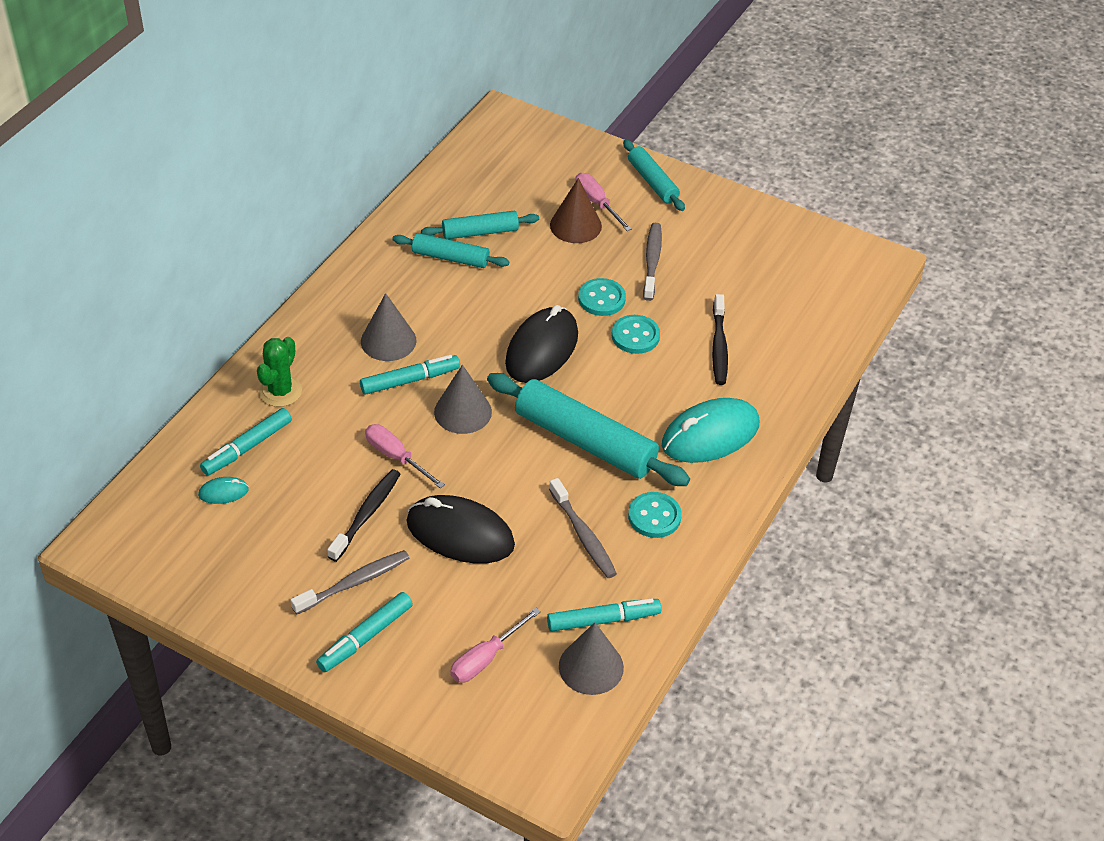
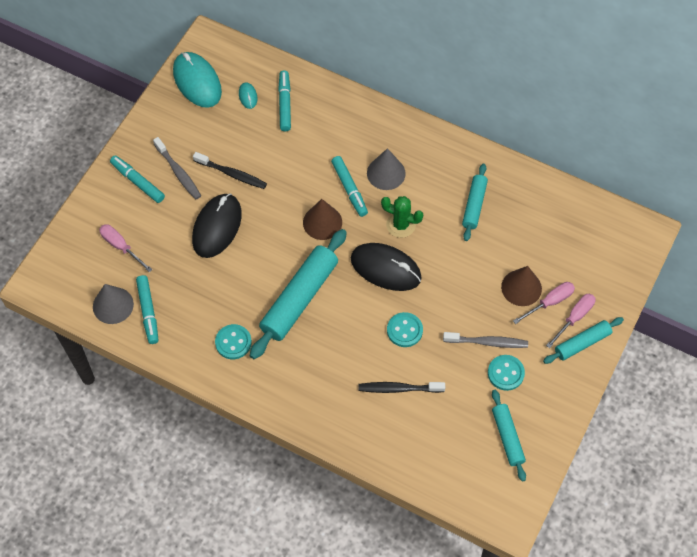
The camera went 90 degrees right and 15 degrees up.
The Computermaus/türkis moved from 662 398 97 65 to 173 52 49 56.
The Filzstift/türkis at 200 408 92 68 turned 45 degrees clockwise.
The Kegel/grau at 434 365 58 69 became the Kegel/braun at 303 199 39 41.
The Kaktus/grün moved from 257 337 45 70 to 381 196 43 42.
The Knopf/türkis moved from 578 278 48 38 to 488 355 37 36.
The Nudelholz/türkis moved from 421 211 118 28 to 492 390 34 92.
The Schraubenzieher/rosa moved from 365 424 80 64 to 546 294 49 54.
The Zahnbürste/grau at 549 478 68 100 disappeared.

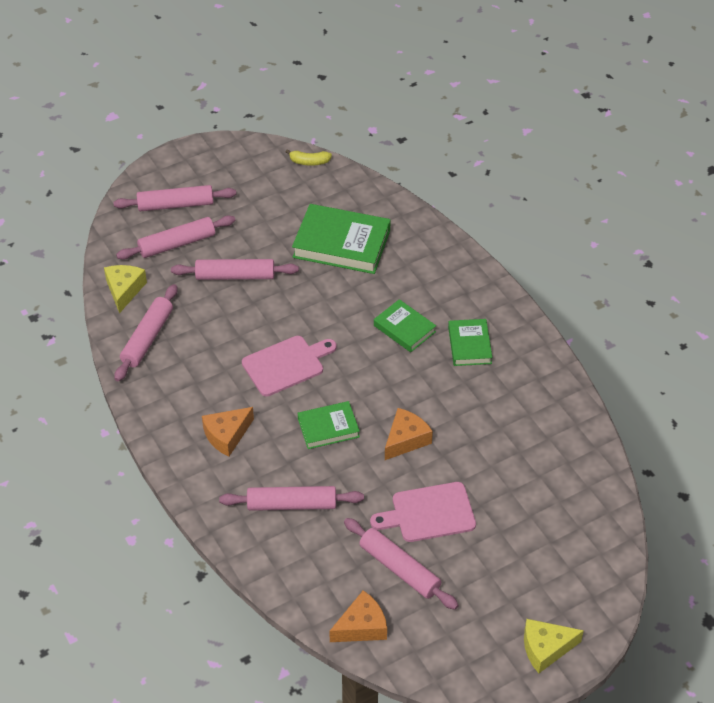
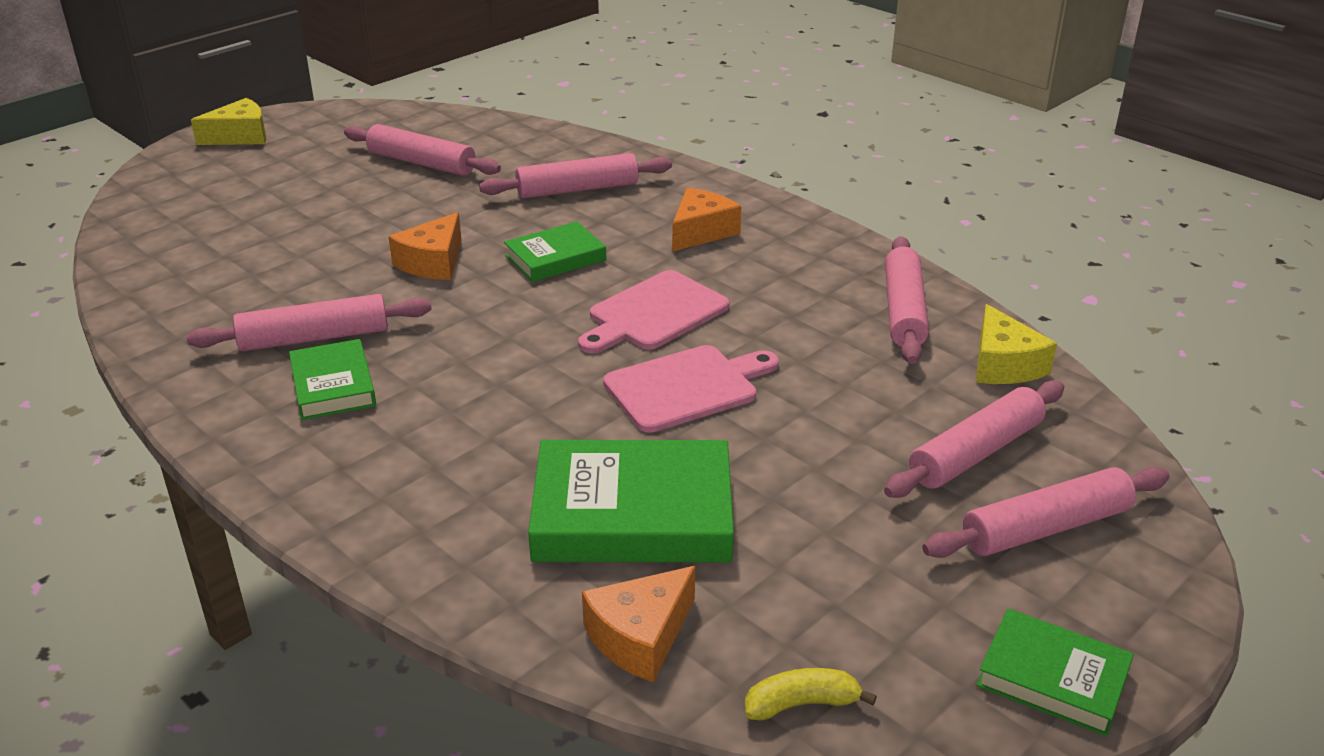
The camera went 165 degrees right and 15 degrees down.
The Nudelholz/rosa moved from 171 259 128 21 to 186 294 246 57.
The Käse/orange moved from 329 590 58 52 to 582 566 113 116.
The Schneidebrett/rosa moved from 370 482 106 60 to 603 345 176 88.
The Buch/grün moved from 374 299 62 53 to 976 609 158 127.

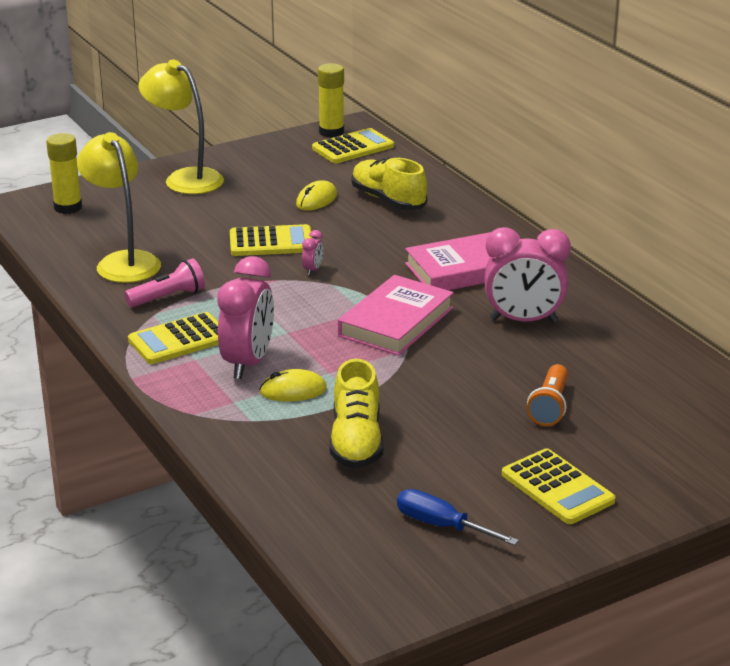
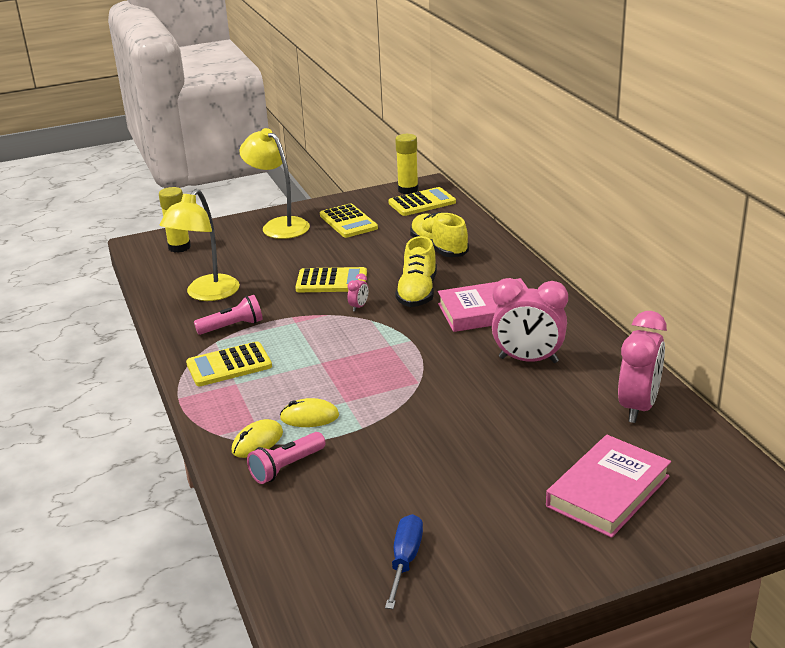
The camera went 10 degrees right and 0 degrees up.
The Lampe/gelb at 77 132 84 151 turned 135 degrees counterclockwise.
The Computermaus/gelb moved from 296 180 41 31 to 232 419 51 39.
The Taschenlampe/rosa at 247 432 79 52 appeared.
The Taschenrechner/gelb moved from 502 448 113 76 to 320 204 58 34.
The Schraubenzieher/blau at 397 489 122 57 turned 60 degrees clockwise.
The Schuh/gelb moved from 330 359 54 110 to 395 236 42 71.
The Buch/rosa moved from 338 275 116 81 to 546 435 125 103.
The Wecker/rosa moved from 217 256 57 123 to 618 311 49 112.
The Taschenlampe/orange at 527 364 41 62 disappeared.

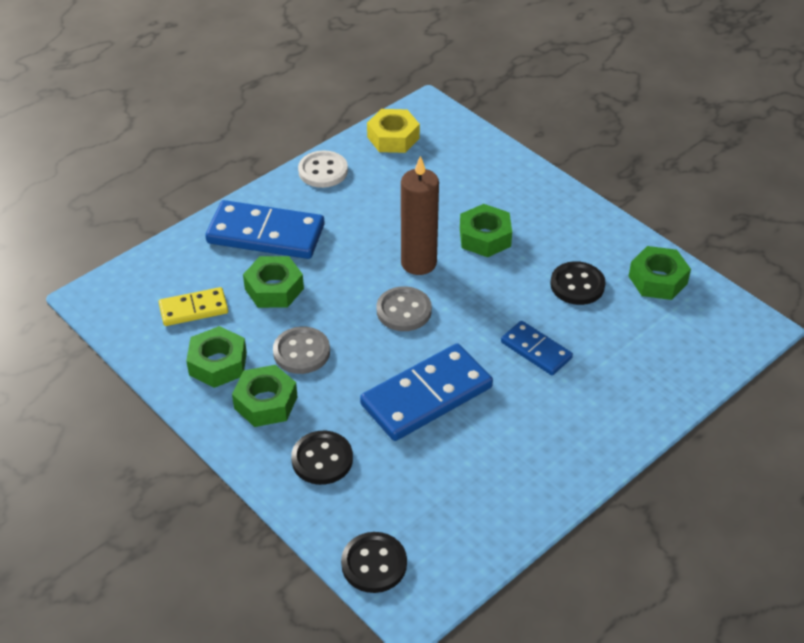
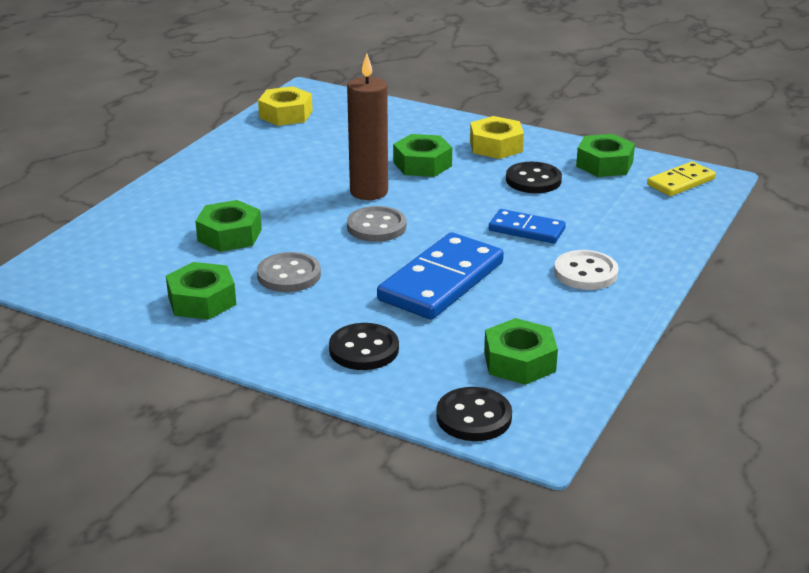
The camera went 20 degrees left and 15 degrees down.
The Sechskantmutter/gelb at 470 116 54 43 appeared.
The Sechskantmutter/grün moved from 232 365 65 62 to 484 318 74 67.
The Knopf/weiß moved from 298 150 50 38 to 554 250 65 40.
The Dominostein/gelb moved from 159 287 69 39 to 647 161 69 35.
The Dominostein/blau at 205 200 120 59 disappeared.

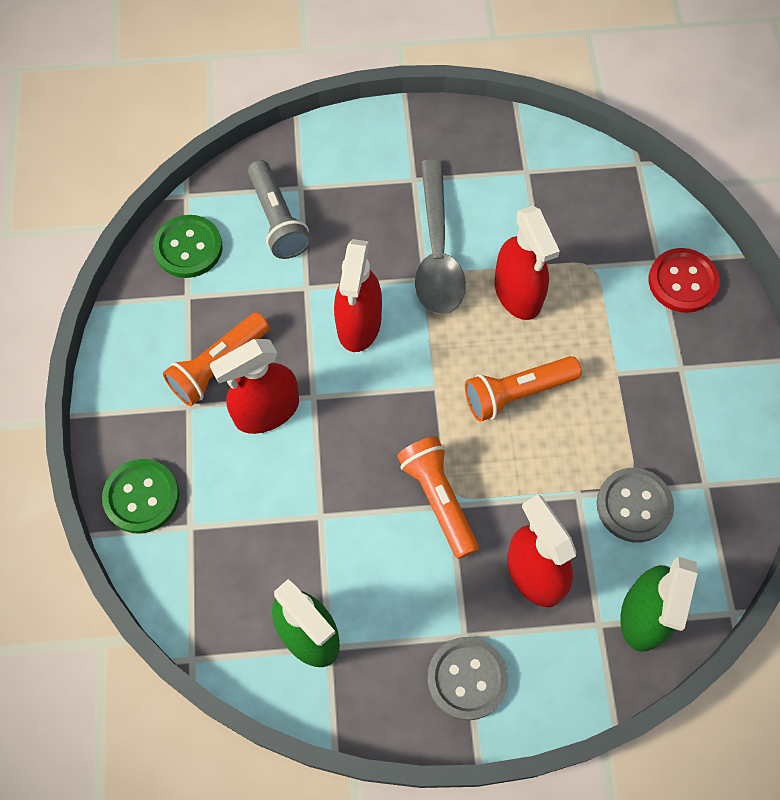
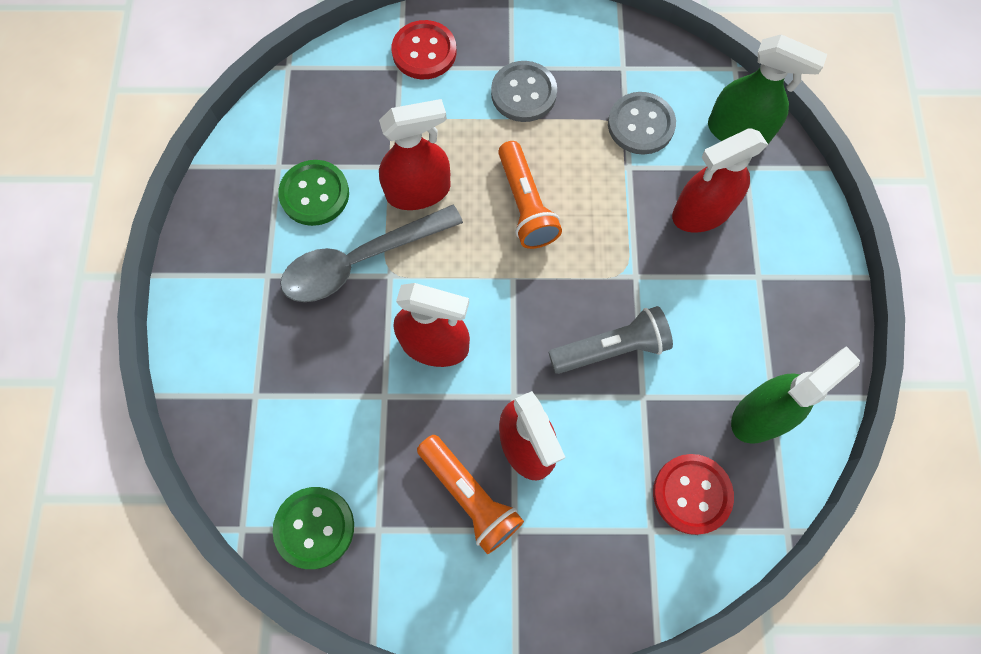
The camera went 85 degrees left and 5 degrees up.
The Knopf/grün moved from 102 459 77 75 to 278 160 71 66.
The Löffel/grau at 415 159 51 156 turned 150 degrees clockwise.
The Knopf/grau moved from 427 637 81 84 to 491 61 66 61.
The Taschenlampe/grau moved from 248 160 63 99 to 549 306 124 68.
The Knopf/rot at 653 454 81 81 appeared.
The Taschenlampe/orange at 397 436 82 123 disappeared.

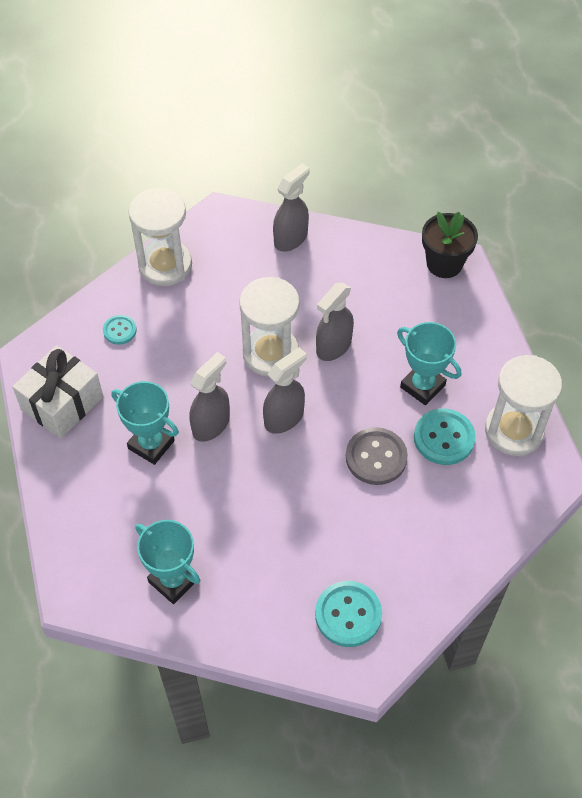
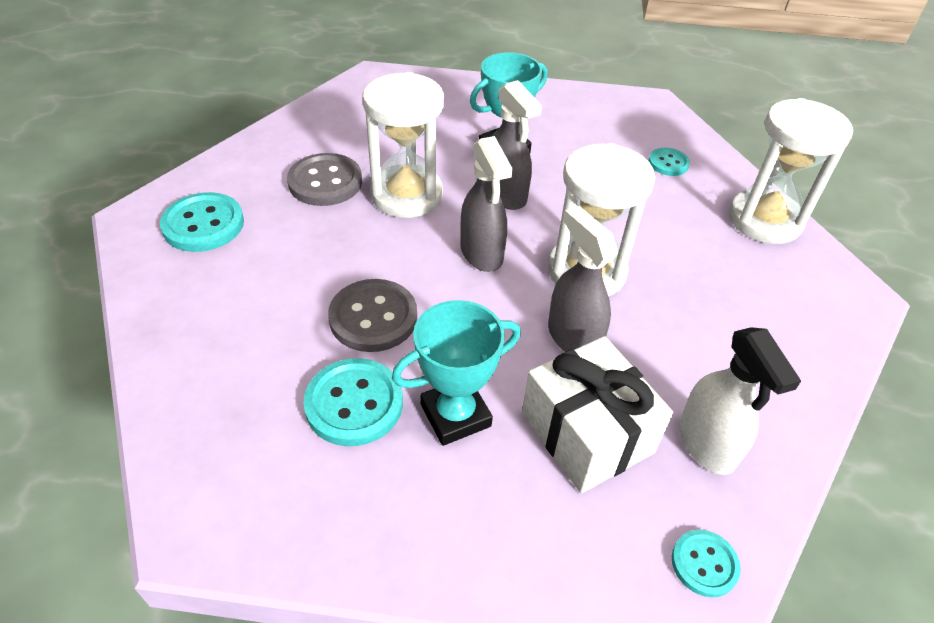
The camera went 110 degrees right and 10 degrees down.
The Knopf/grau at 287 153 75 53 appeared.
The Sanduhr/weiß moved from 485 355 77 101 to 362 72 82 146.
The Geschenk/weiß moved from 12 345 91 94 to 522 336 151 157.
The Blumentopf/schwarz at 422 212 56 66 was replaced by the Knopf/türkis at 672 530 69 67.
The Sprühflasche/weiß at 679 327 122 148 appeared.
The Pokal/türkis at 136 520 64 84 disappeared.
The Sprühflasche/grau at 273 163 37 89 disappeared.

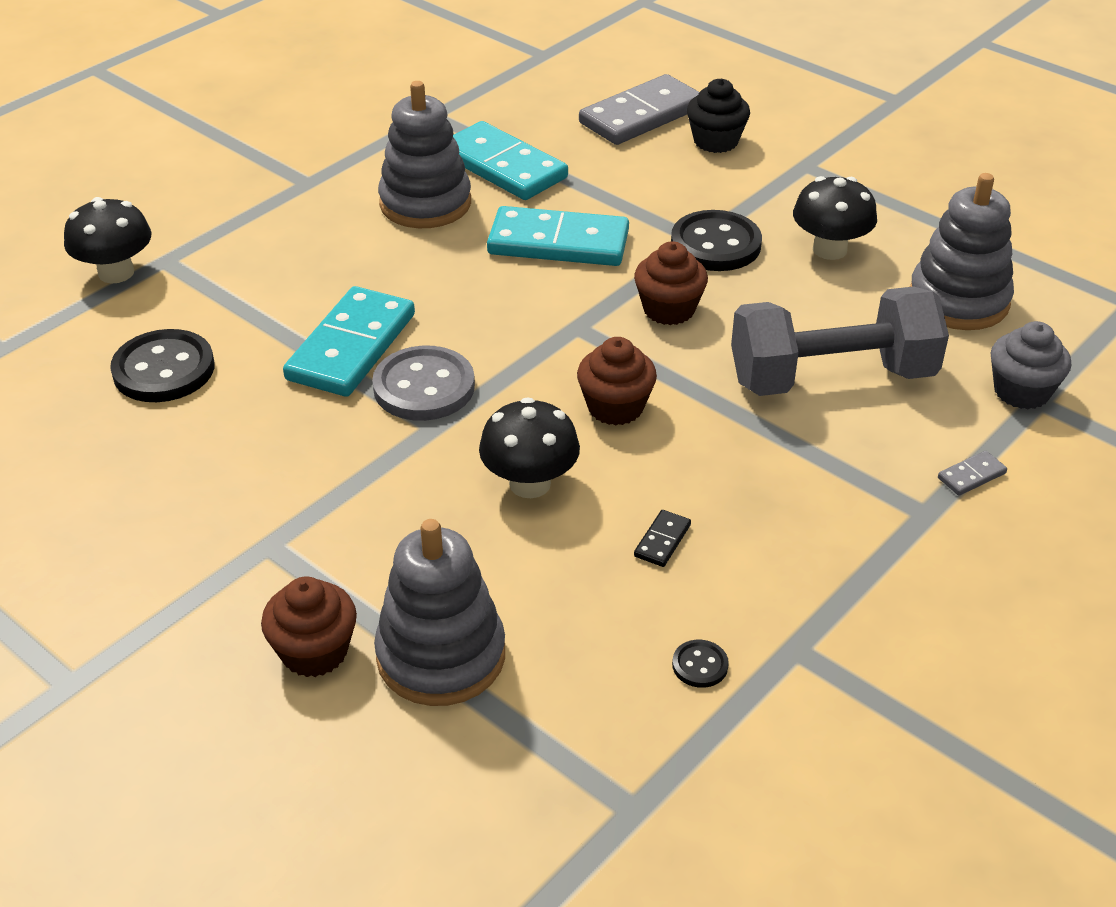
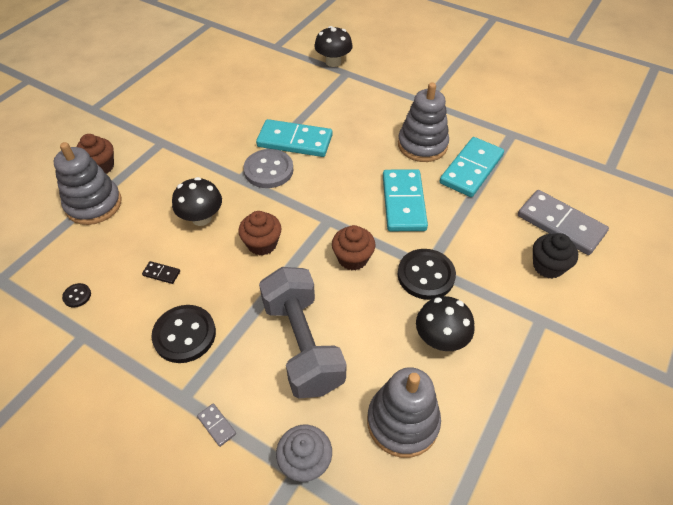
The camera went 80 degrees right and 10 degrees up.
The Knopf/schwarz moved from 110 329 104 73 to 151 305 65 58.

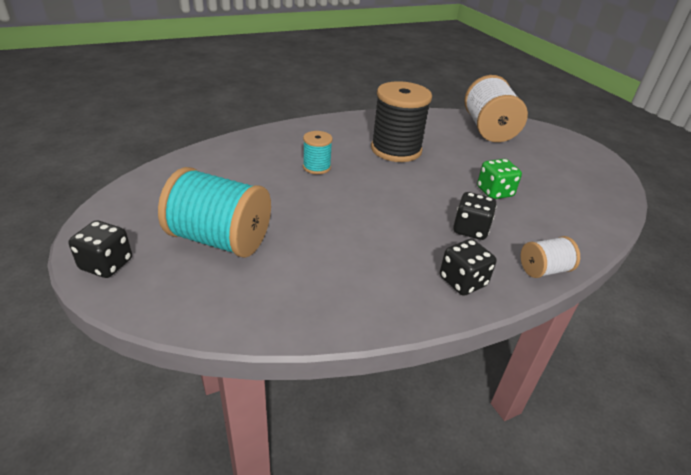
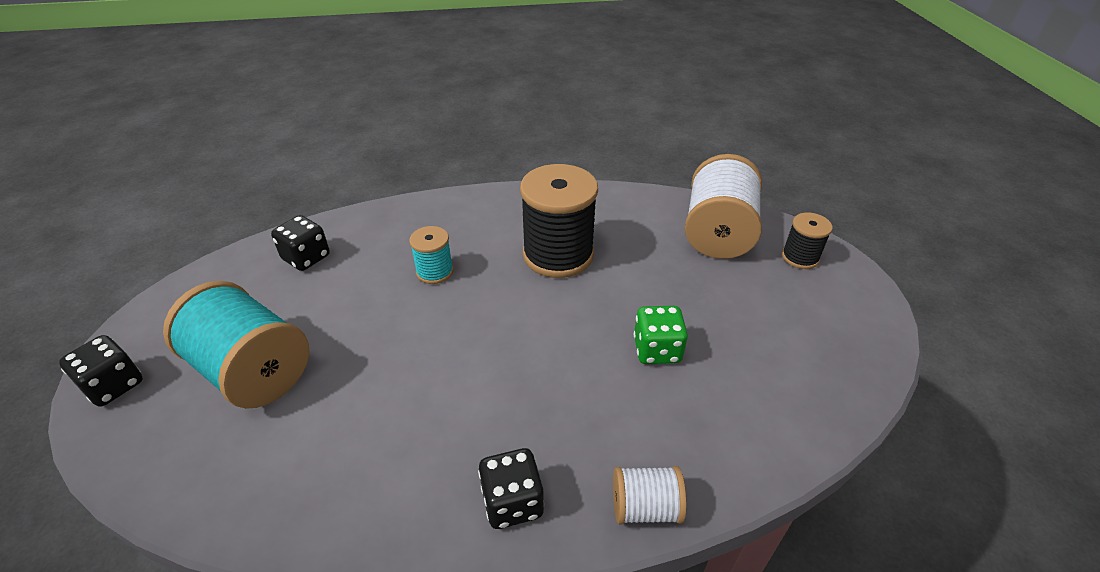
The camera went 20 degrees right and 5 degrees up.
The Spielwürfel/schwarz moved from 453 192 44 48 to 271 215 59 56.
The Garnrolle/schwarz at 782 213 51 56 appeared.

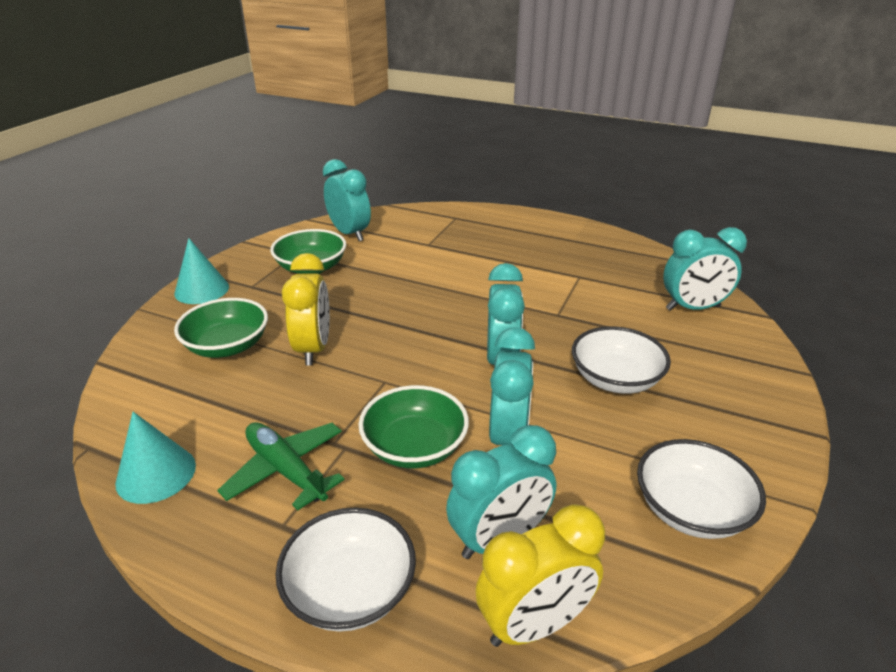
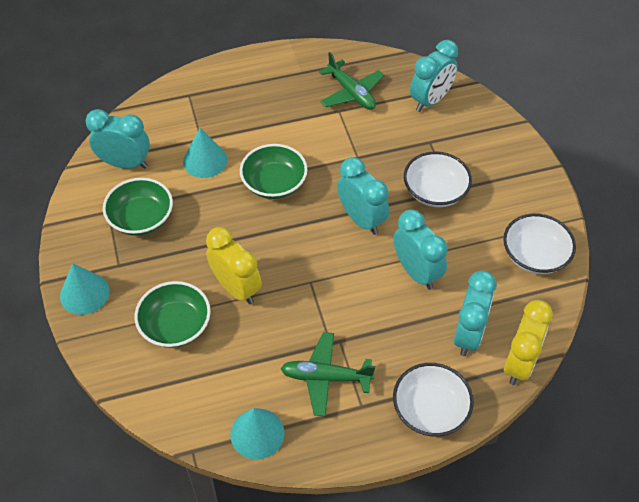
The camera went 40 degrees left and 20 degrees up.
The Kegel/türkis at 183 128 44 50 appeared.
The Schüssel/grün moved from 358 385 111 84 to 240 144 68 55.
The Flugzeug/grün at 319 52 65 58 appeared.

